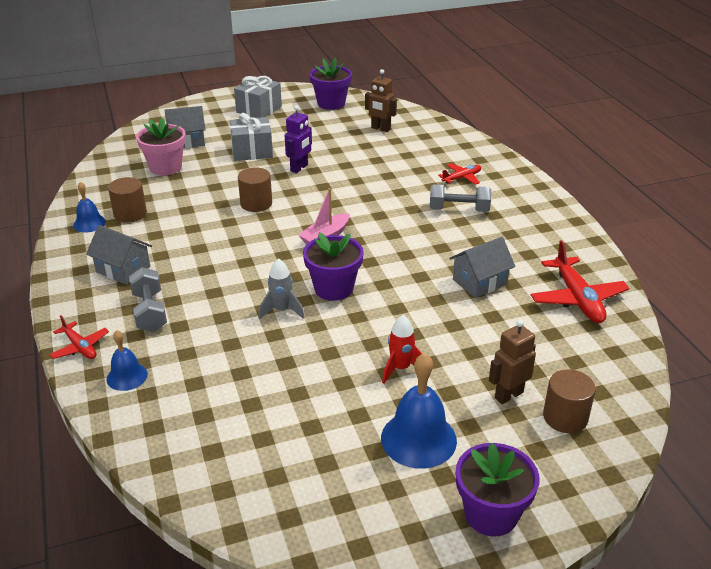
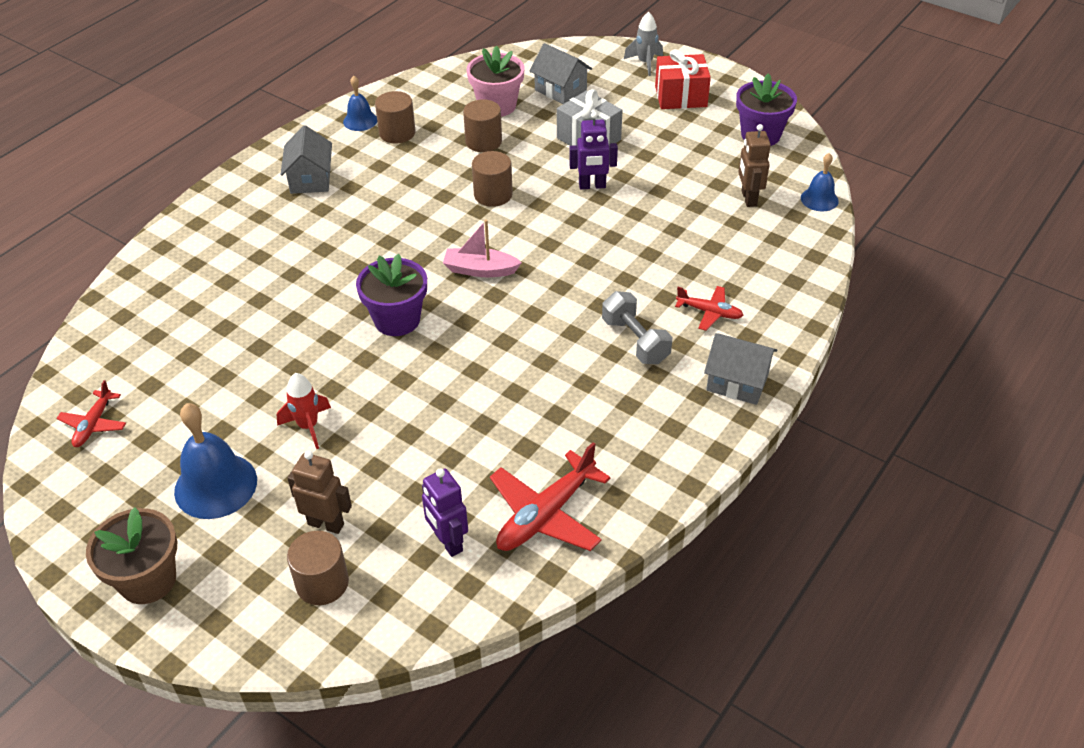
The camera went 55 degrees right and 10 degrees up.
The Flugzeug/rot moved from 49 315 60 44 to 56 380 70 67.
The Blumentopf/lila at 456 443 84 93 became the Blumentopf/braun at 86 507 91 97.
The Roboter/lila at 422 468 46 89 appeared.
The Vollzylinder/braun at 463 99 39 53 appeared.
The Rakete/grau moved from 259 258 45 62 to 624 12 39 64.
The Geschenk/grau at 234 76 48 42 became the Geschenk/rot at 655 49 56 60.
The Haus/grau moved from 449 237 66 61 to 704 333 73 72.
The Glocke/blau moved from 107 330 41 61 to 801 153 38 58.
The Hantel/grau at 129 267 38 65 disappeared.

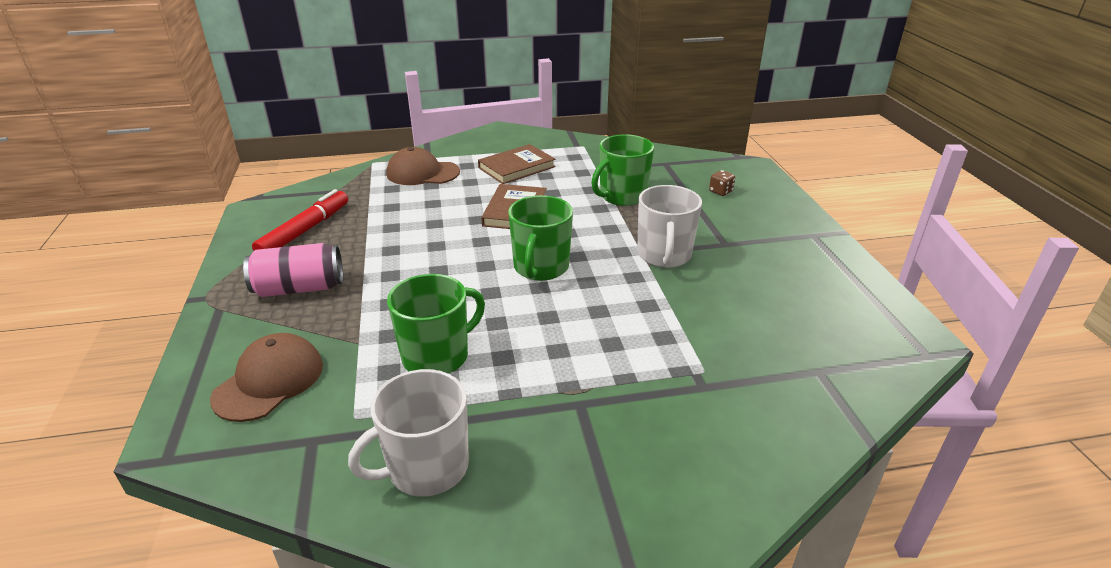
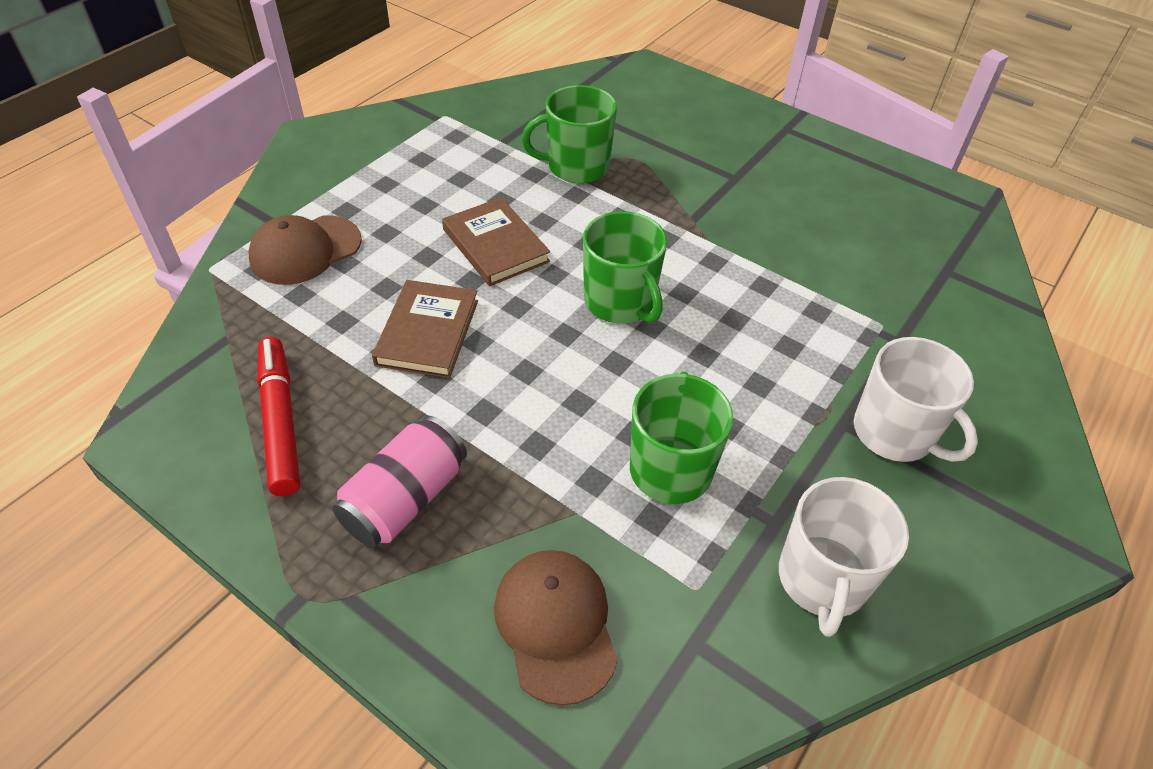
The camera went 45 degrees left and 15 degrees up.
The Buch/braun moved from 478 144 78 40 to 372 280 106 98.
The Tasse/grün at 591 134 63 72 turned 75 degrees clockwise.
The Tasse/weiß moved from 637 185 65 83 to 854 337 124 125.
The Spielwürfel/braun at 709 170 26 26 disappeared.

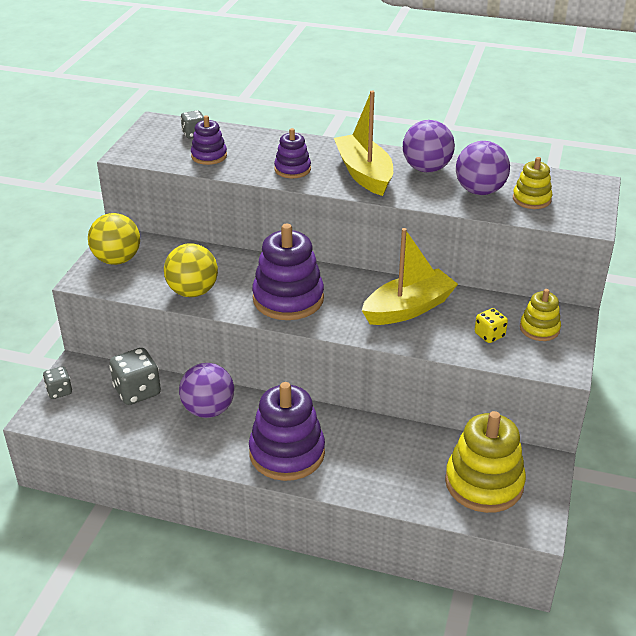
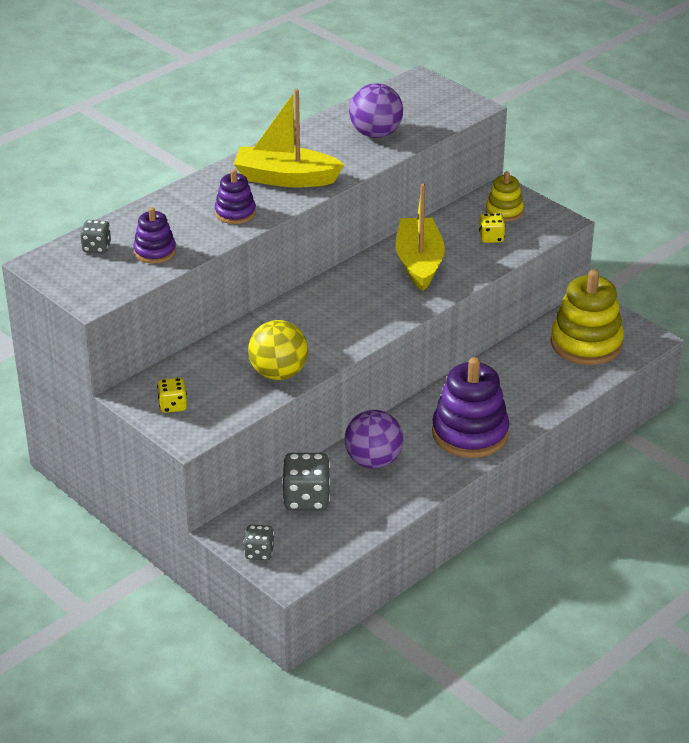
The camera went 60 degrees left and 0 degrees up.
The Ball/gelb at 88 213 52 52 was replaced by the Spielwürfel/gelb at 157 378 30 35.
The Stapelspielzeug/lila at 252 224 72 96 disappeared.
The Ball/lila at 403 120 52 52 disappeared.
The Stapelspielzeug/gelb at 513 157 39 52 disappeared.

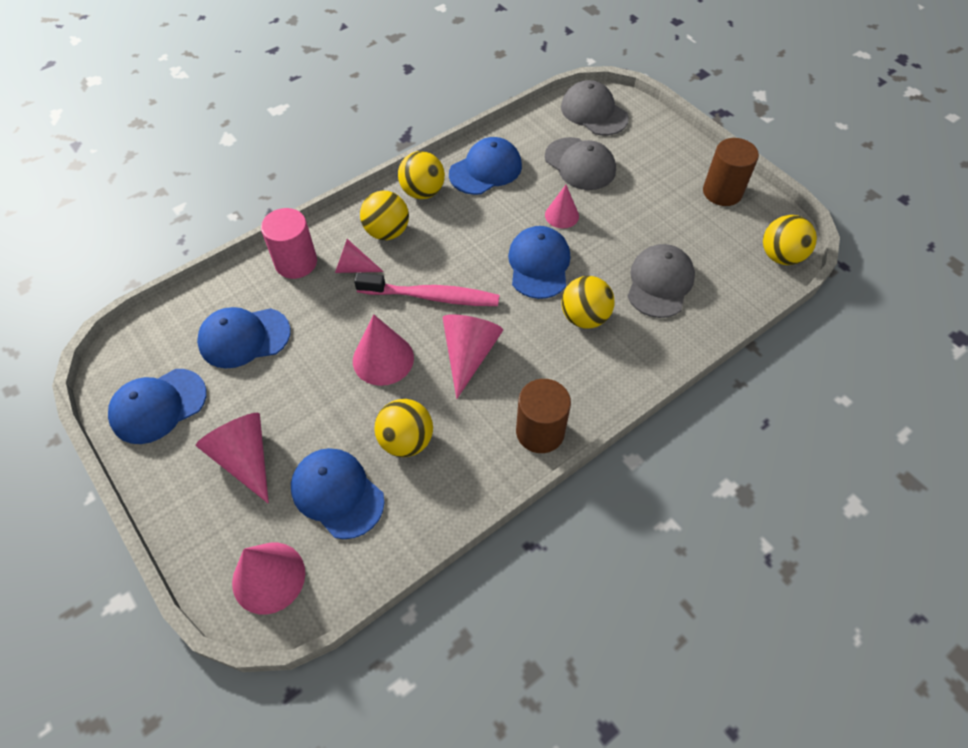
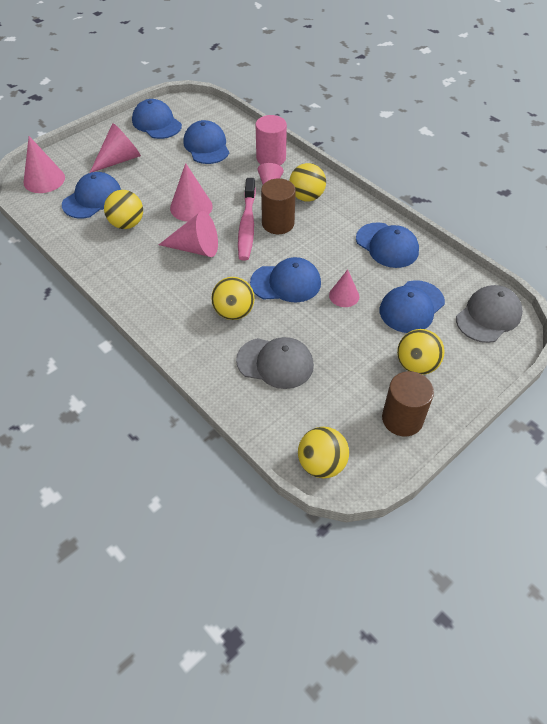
The camera went 85 degrees right and 5 degrees down.
The Vollzylinder/braun moved from 516 379 55 74 to 261 178 35 56.
The Kappe/grau at 545 137 71 53 became the Kappe/blau at 380 280 65 53.
The Ball/gelb moved from 398 151 47 48 to 397 329 48 46.

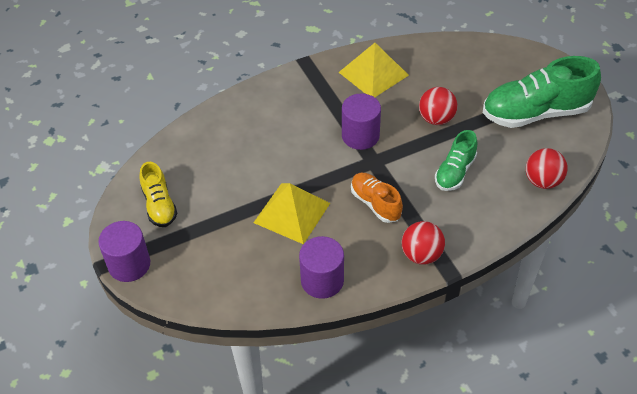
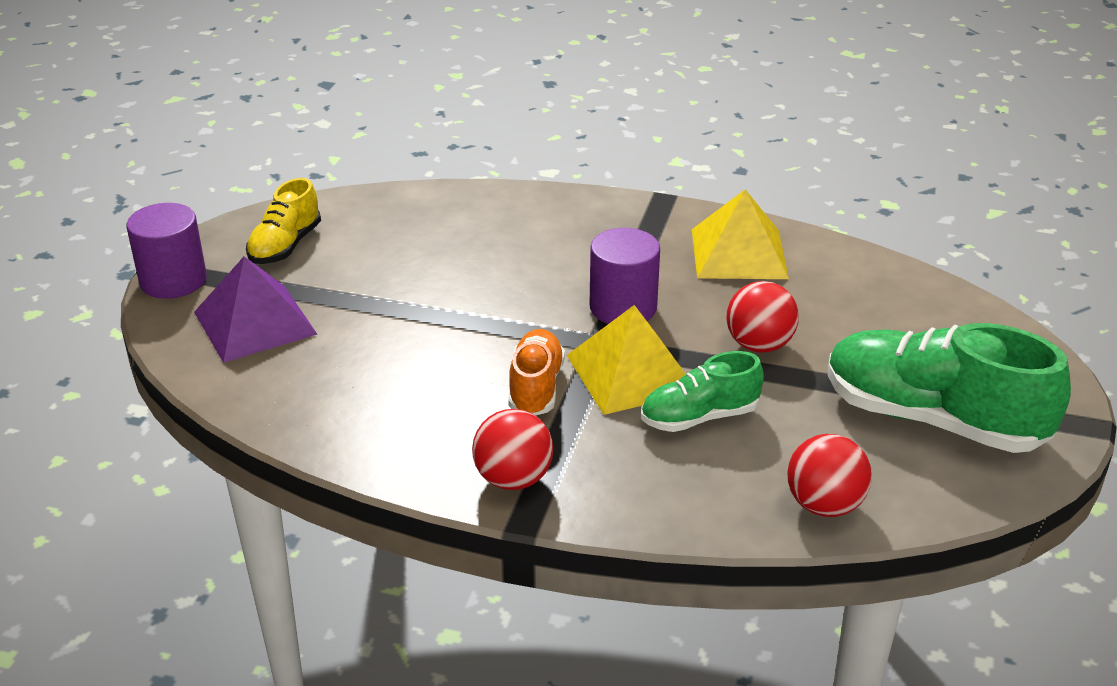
The camera went 40 degrees right and 15 degrees down.
The Pyramide/lila at 194 256 123 107 appeared.
The Pyramide/gelb moved from 253 183 77 61 to 567 305 119 110.
The Vollzylinder/lila at 299 236 45 63 disappeared.

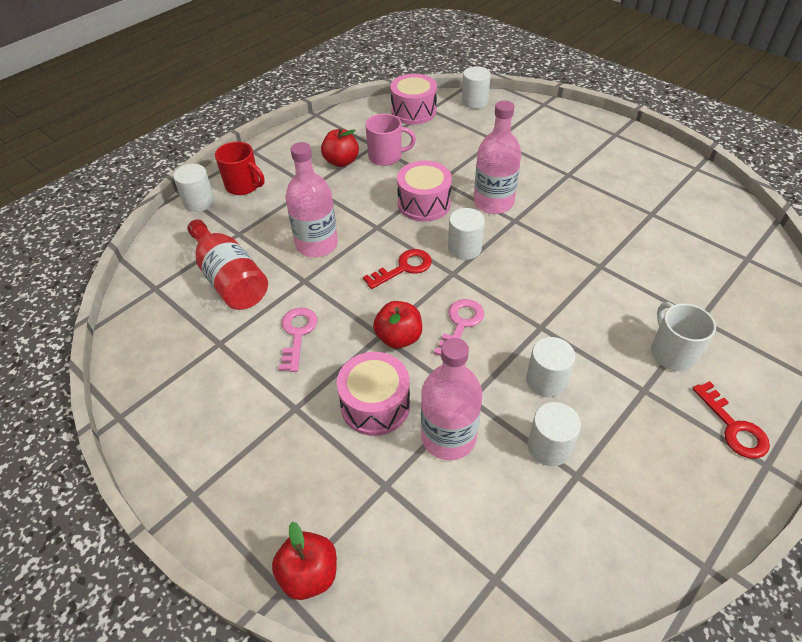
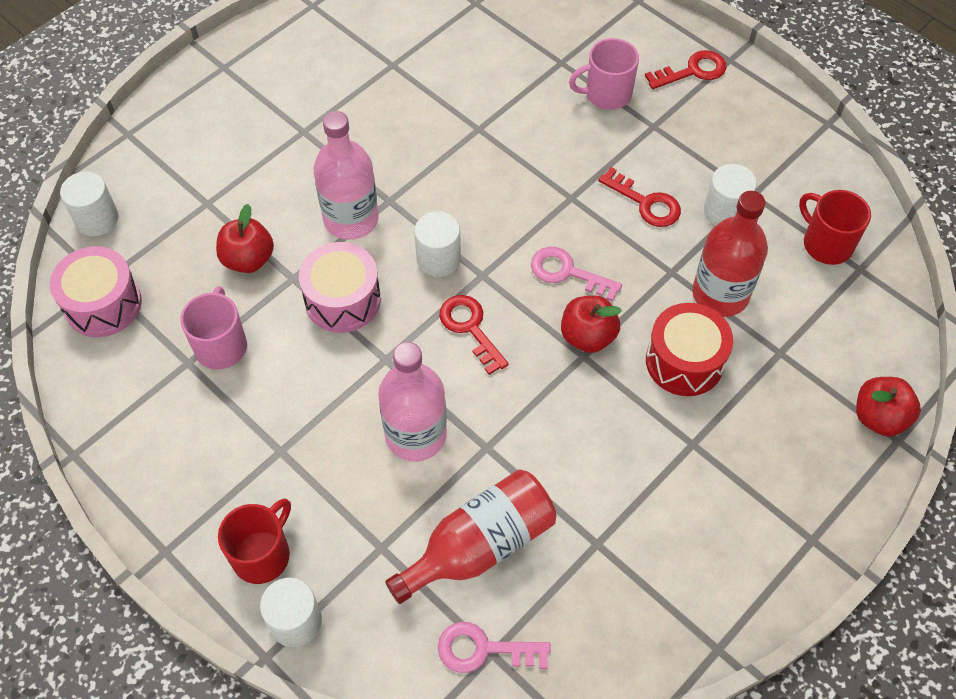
The camera went 90 degrees left and 10 degrees up.
The Apfel/rot moved from 321 128 38 39 to 216 204 58 69.
The Schlüssel/rosa moved from 279 307 39 65 to 438 622 113 51.
The Tasse/weiß at 651 302 65 69 became the Tasse/rosa at 569 38 70 72.
The Vollzylinder/weiß at 526 337 49 60 was replaced by the Schlüssel/rot at 598 167 83 60.
The Trommel/rosa at 337 352 73 84 became the Trommel/rot at 646 303 87 93.
The Flasche/rosa at 421 338 62 122 became the Flasche/rot at 692 191 76 126.
The Tasse/rot at 799 190 72 75 appeared.

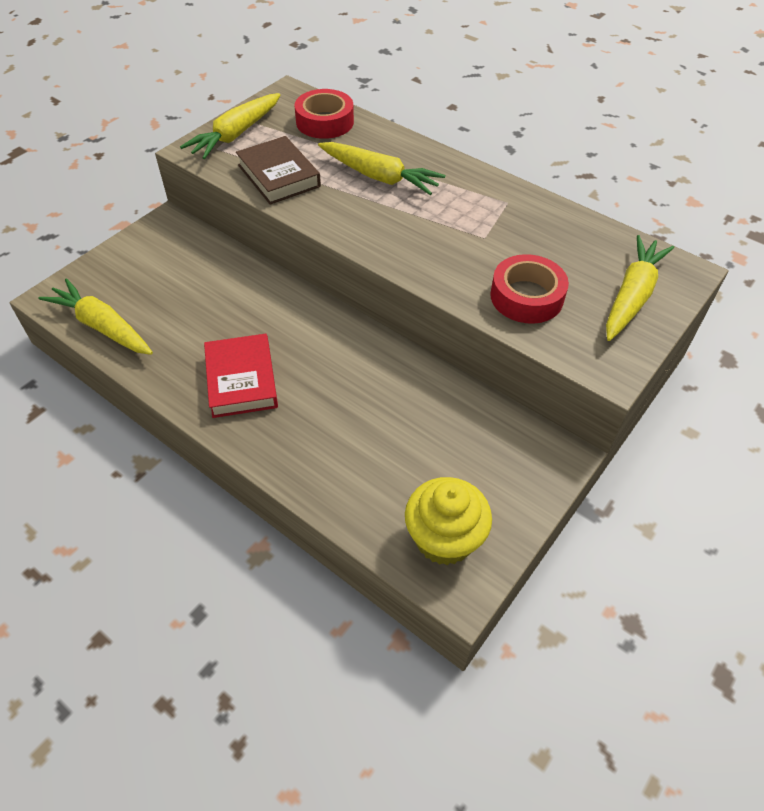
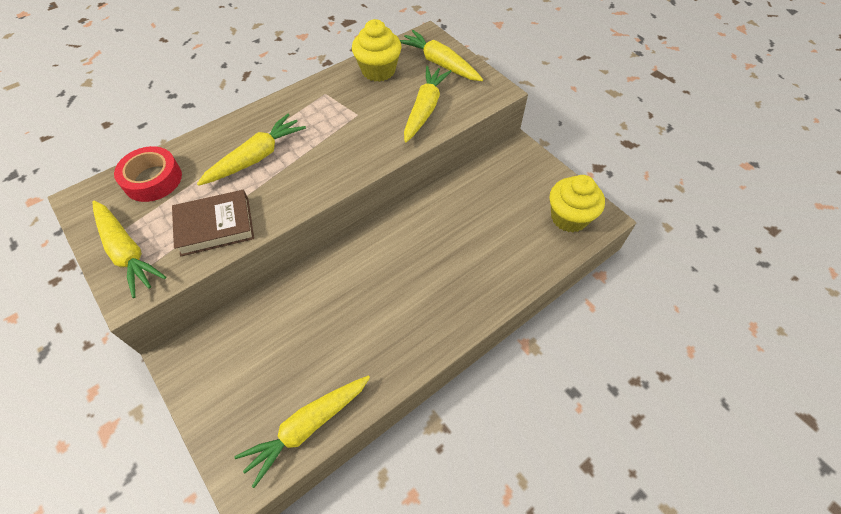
The camera went 75 degrees left and 5 degrees up.
The Muffin/gelb at 352 19 50 63 appeared.
The Klebeband/rot at 490 254 79 70 was replaced by the Karotte/gelb at 404 66 48 76.
The Buch/rot at 204 334 74 84 disappeared.

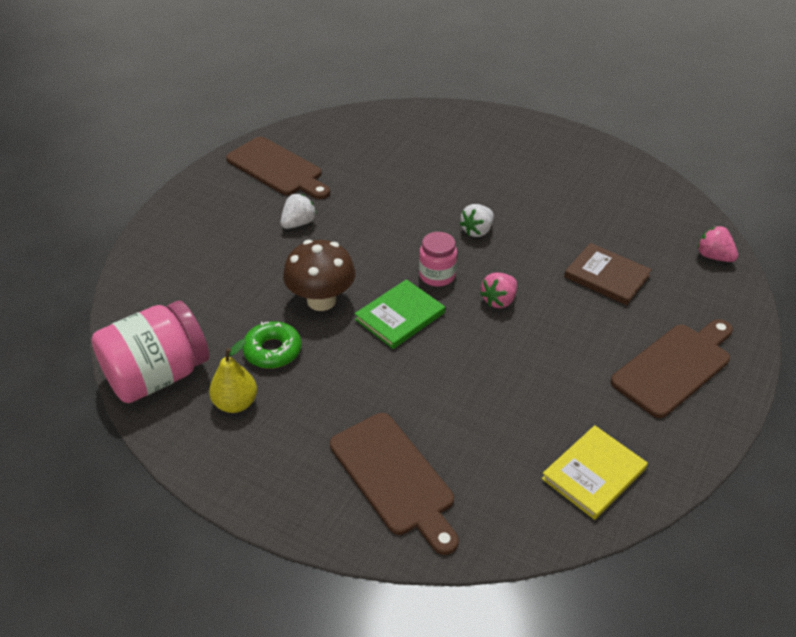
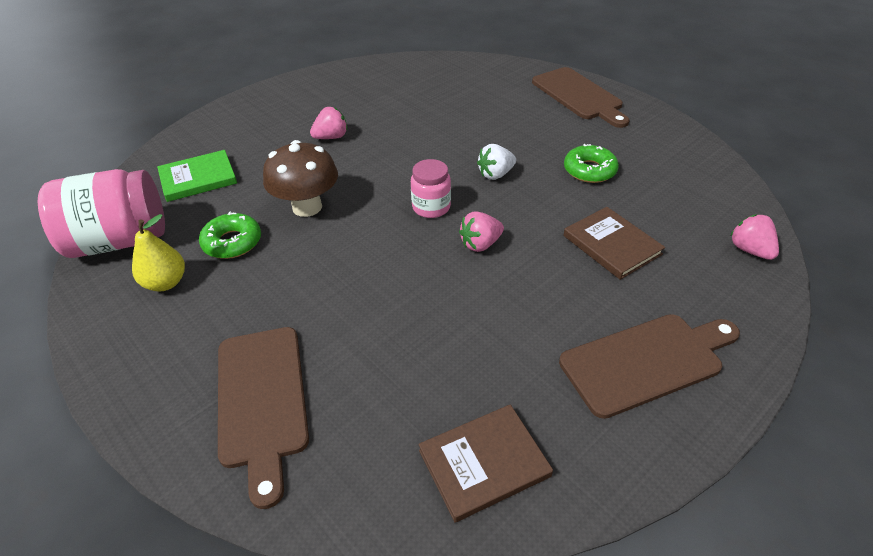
The camera went 20 degrees right and 0 degrees up.
The Buch/grün moved from 355 279 90 70 to 157 150 80 52.
The Erdbeere/weiß at 280 194 36 35 became the Erdbeere/rosa at 310 107 37 32.
The Buch/gelb at 542 425 106 95 became the Buch/braun at 419 404 134 118.
The Schneidebrett/braun moved from 226 137 104 62 to 532 67 98 61.
The Donut/grün at 564 144 55 39 appeared.

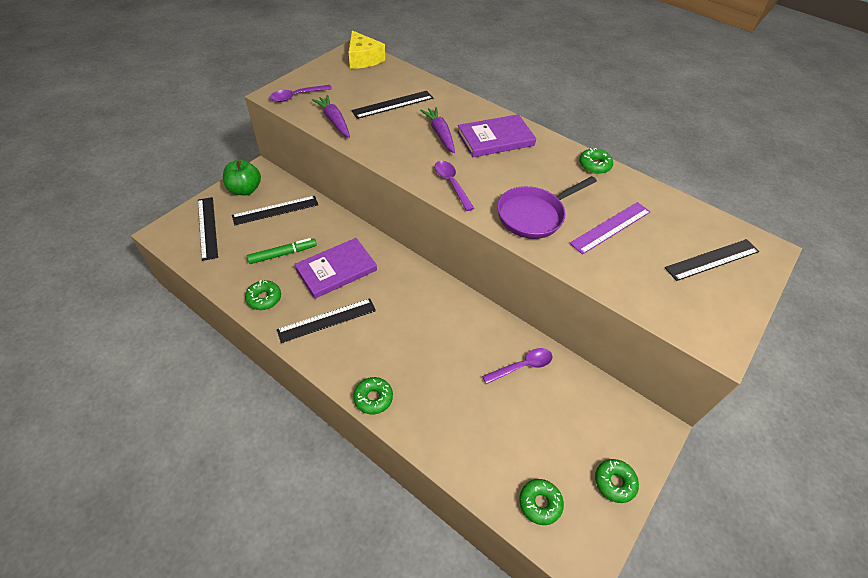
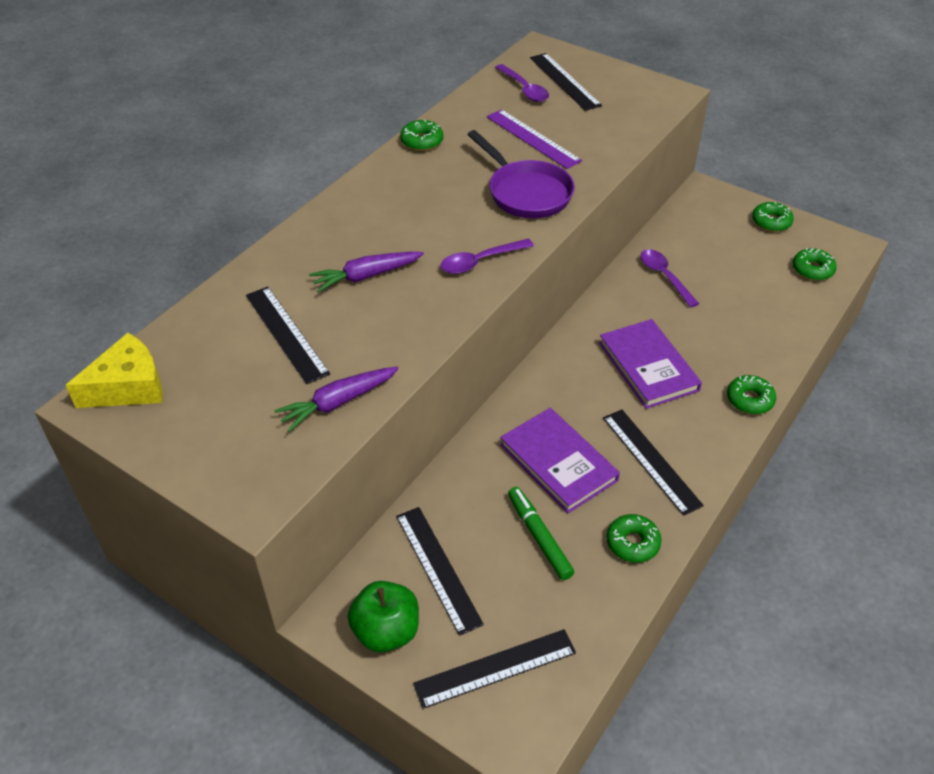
The camera went 90 degrees left and 5 degrees down.
The Löffel/lila moved from 270 85 62 17 to 495 64 54 38.
The Buch/lila moved from 457 114 79 43 to 599 319 103 90.

